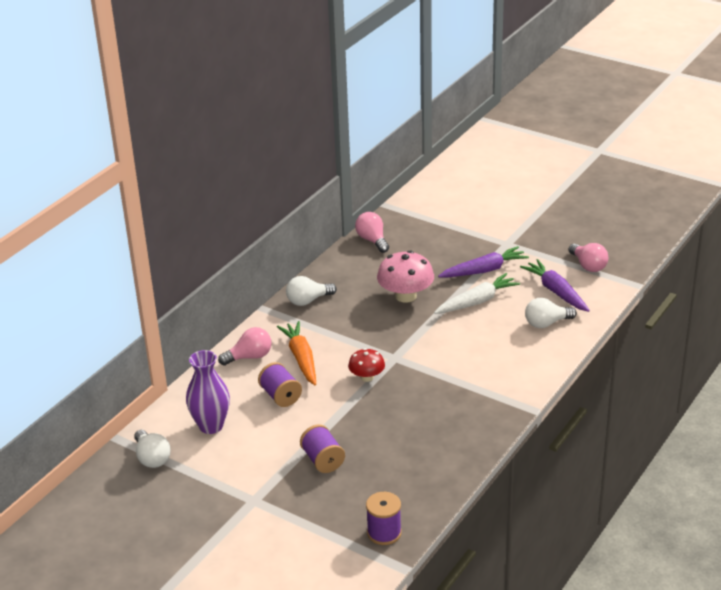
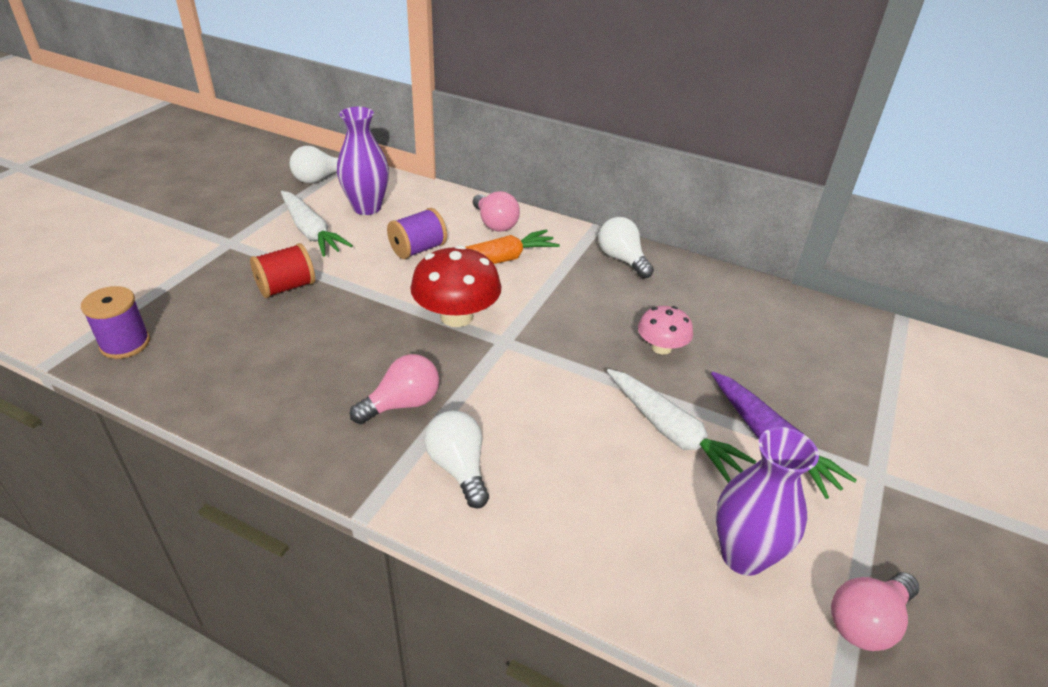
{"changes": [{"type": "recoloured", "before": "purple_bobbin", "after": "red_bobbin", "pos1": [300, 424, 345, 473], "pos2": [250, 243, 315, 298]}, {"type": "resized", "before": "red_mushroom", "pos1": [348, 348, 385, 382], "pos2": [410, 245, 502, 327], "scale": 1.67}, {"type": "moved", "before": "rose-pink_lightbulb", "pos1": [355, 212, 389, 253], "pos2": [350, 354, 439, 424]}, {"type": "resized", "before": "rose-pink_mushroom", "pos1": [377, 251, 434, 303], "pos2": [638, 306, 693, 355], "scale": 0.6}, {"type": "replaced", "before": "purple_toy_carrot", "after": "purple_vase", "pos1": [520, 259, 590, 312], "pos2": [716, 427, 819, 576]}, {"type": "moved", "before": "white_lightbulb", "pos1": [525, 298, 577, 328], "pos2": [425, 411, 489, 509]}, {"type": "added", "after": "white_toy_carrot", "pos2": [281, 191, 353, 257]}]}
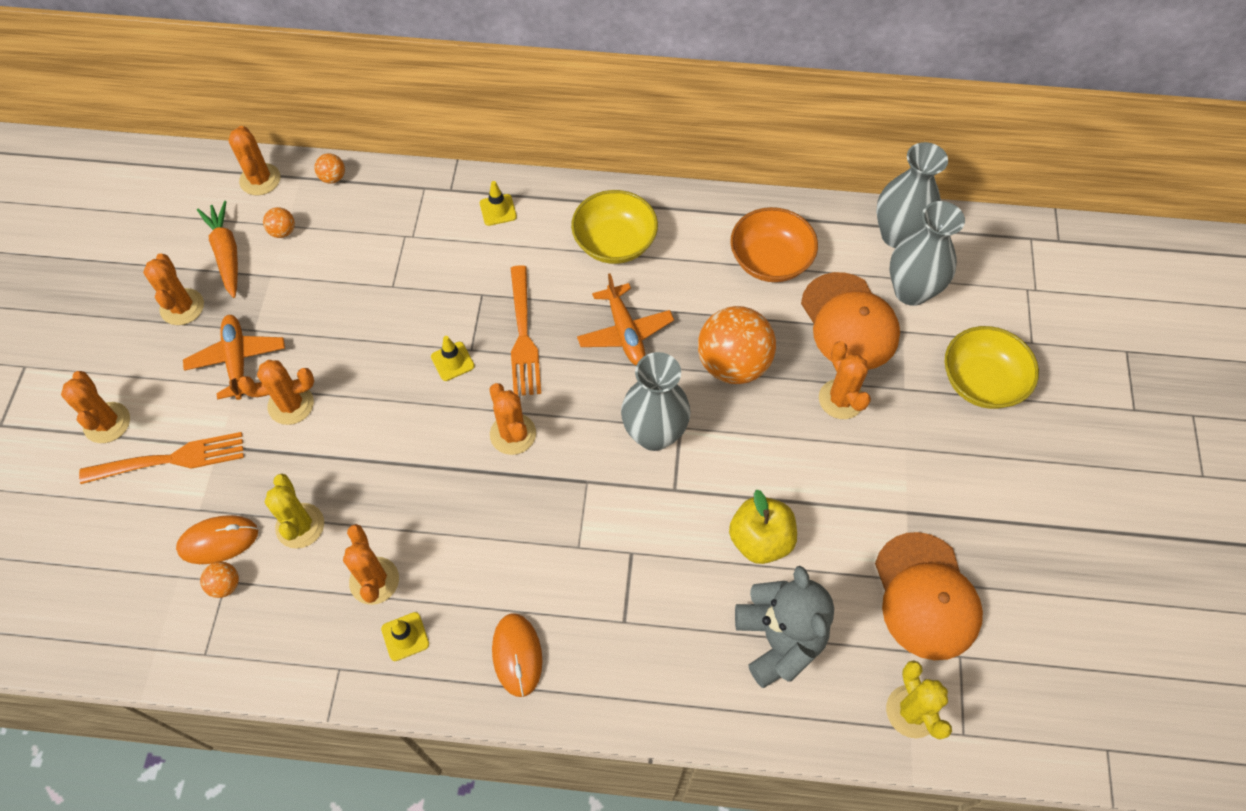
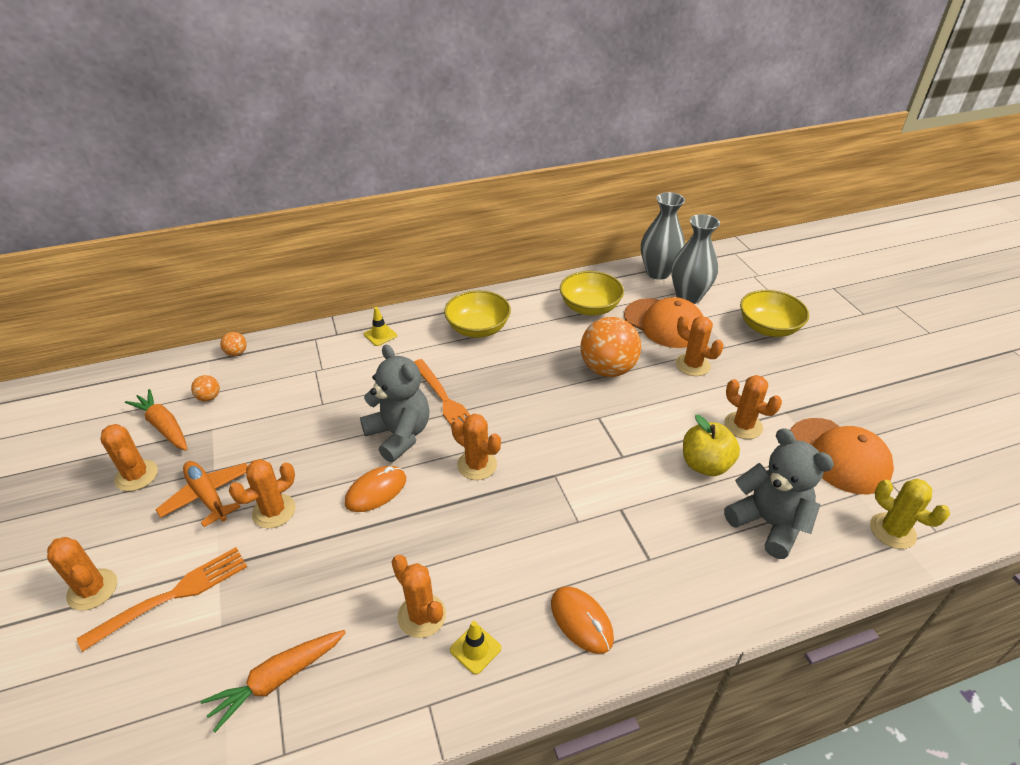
{"changes": [{"type": "moved", "before": "orange-coloured_computer_mouse", "pos1": [176, 515, 258, 564], "pos2": [345, 466, 406, 512]}, {"type": "replaced", "before": "orange-coloured_ball", "after": "orange-coloured_toy_carrot", "pos1": [200, 561, 239, 598], "pos2": [200, 630, 346, 732]}, {"type": "moved", "before": "orange-coloured_prickly_plant", "pos1": [228, 126, 280, 196], "pos2": [724, 375, 782, 439]}, {"type": "removed", "before": "yellow_prickly_plant", "pos1": [265, 474, 324, 549]}, {"type": "replaced", "before": "yellow_road_cone", "after": "grey_teddy_bear", "pos1": [431, 336, 475, 381], "pos2": [360, 345, 430, 462]}, {"type": "removed", "before": "orange-coloured_aeroplane", "pos1": [577, 274, 674, 365]}, {"type": "removed", "before": "grey_vase", "pos1": [621, 352, 691, 451]}, {"type": "recoloured", "before": "orange-coloured_deep_dish", "after": "yellow_deep_dish", "pos1": [730, 207, 818, 282], "pos2": [560, 271, 624, 316]}]}
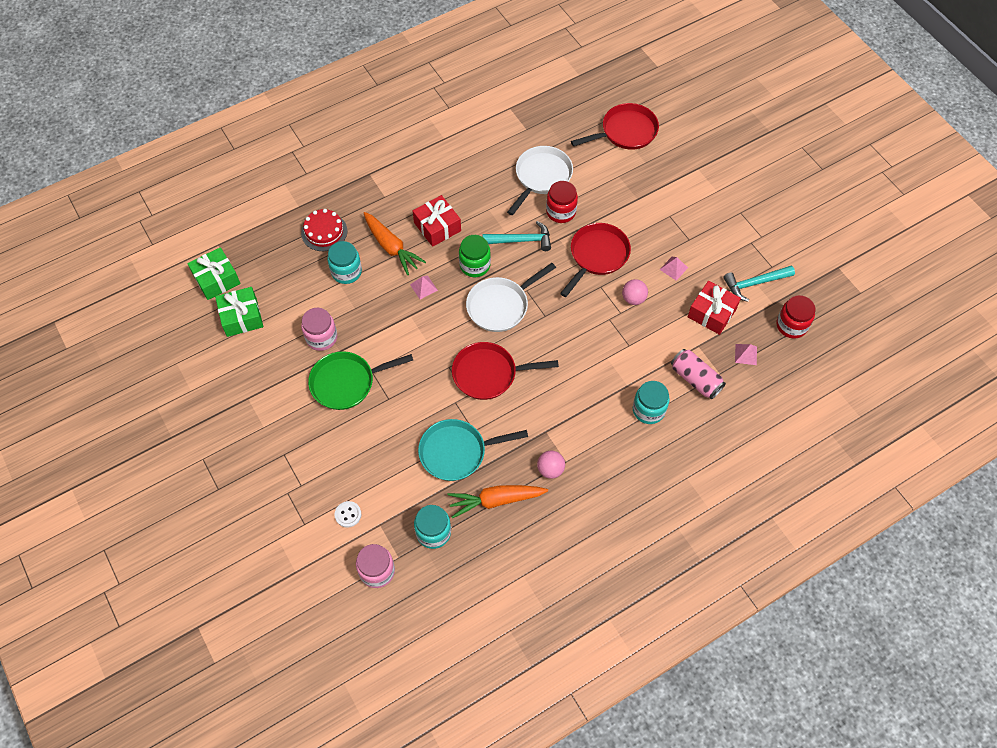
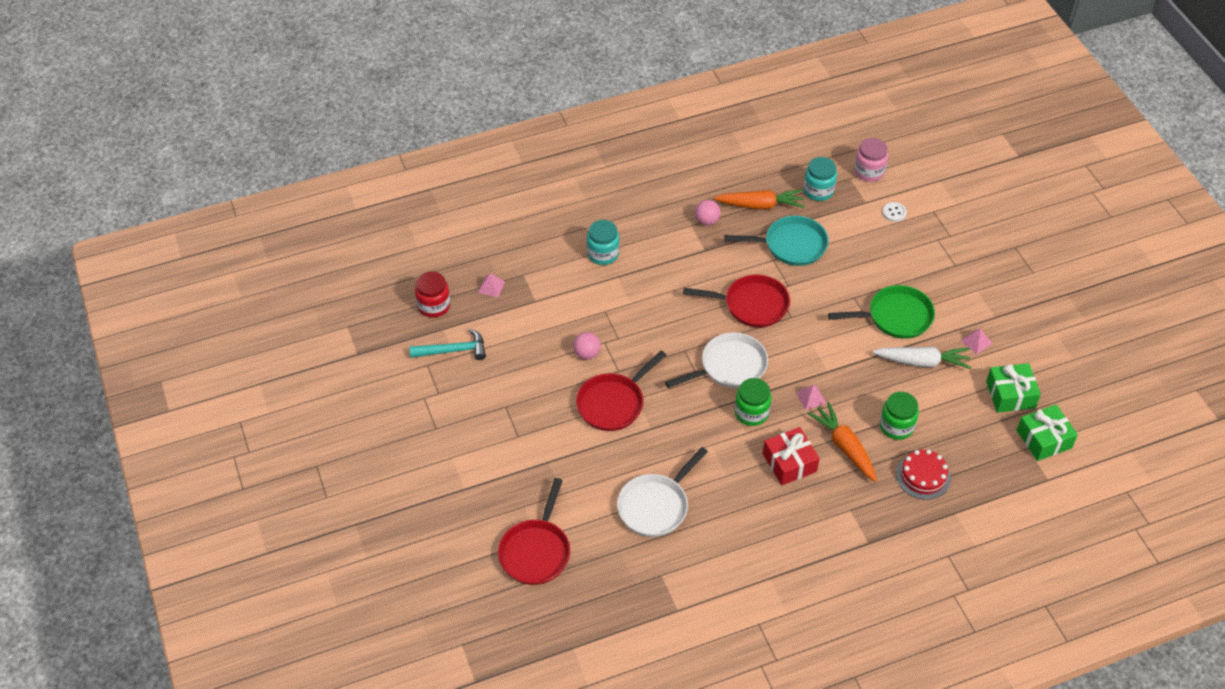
{"changes": [{"type": "replaced", "before": "rose-pink_preserve_jar", "after": "white_toy_carrot", "pos1": [301, 308, 337, 351], "pos2": [873, 347, 972, 369]}, {"type": "recoloured", "before": "aqua_preserve_jar", "after": "emerald_preserve_jar", "pos1": [327, 241, 362, 284], "pos2": [880, 392, 919, 440]}, {"type": "removed", "before": "aqua_carpenter's_hammer", "pos1": [483, 221, 551, 251]}, {"type": "removed", "before": "red_preserve_jar", "pos1": [546, 181, 578, 223]}, {"type": "turned", "before": "red_pan", "pos1": [571, 103, 659, 150], "pos2": [498, 478, 570, 585], "turn": -60}, {"type": "moved", "before": "rose-pink_pyramid_shape", "pos1": [660, 257, 688, 281], "pos2": [961, 329, 992, 354]}, {"type": "removed", "before": "rose-pink_tin", "pos1": [671, 349, 726, 399]}, {"type": "removed", "before": "red_gift", "pos1": [688, 281, 741, 335]}]}
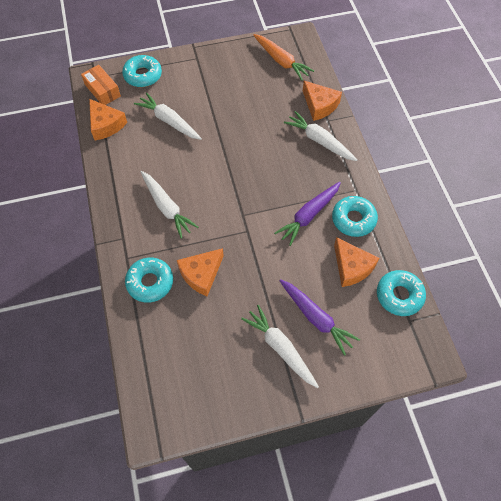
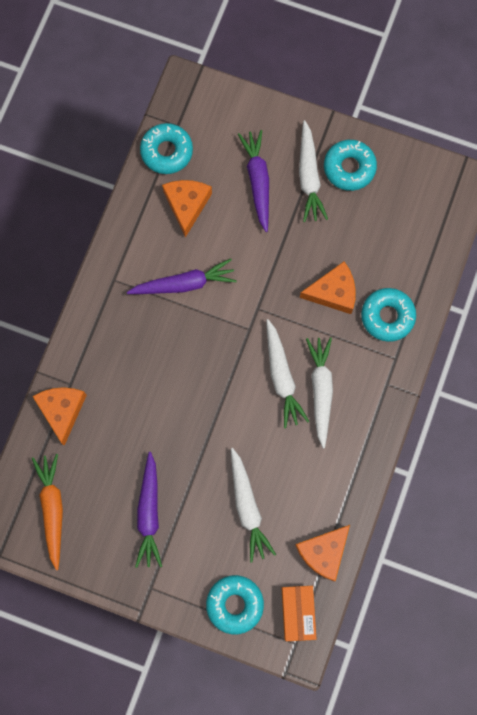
{"changes": [{"type": "turned", "before": "orange-coloured_cheese", "pos1": [89, 99, 127, 140], "pos2": [295, 525, 350, 581], "turn": -135}, {"type": "moved", "before": "white_toy_carrot", "pos1": [284, 111, 357, 161], "pos2": [266, 319, 309, 428]}, {"type": "moved", "before": "aqua_doughnut", "pos1": [332, 196, 378, 237], "pos2": [324, 140, 377, 191]}, {"type": "added", "after": "purple_toy_carrot", "pos2": [135, 452, 162, 568]}]}
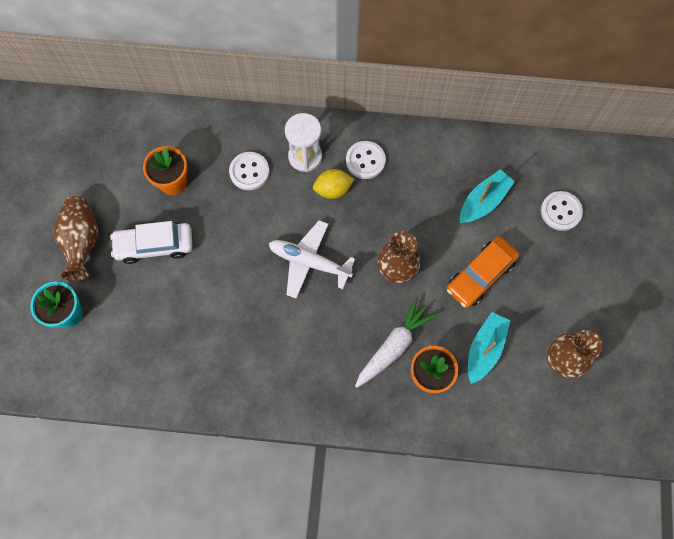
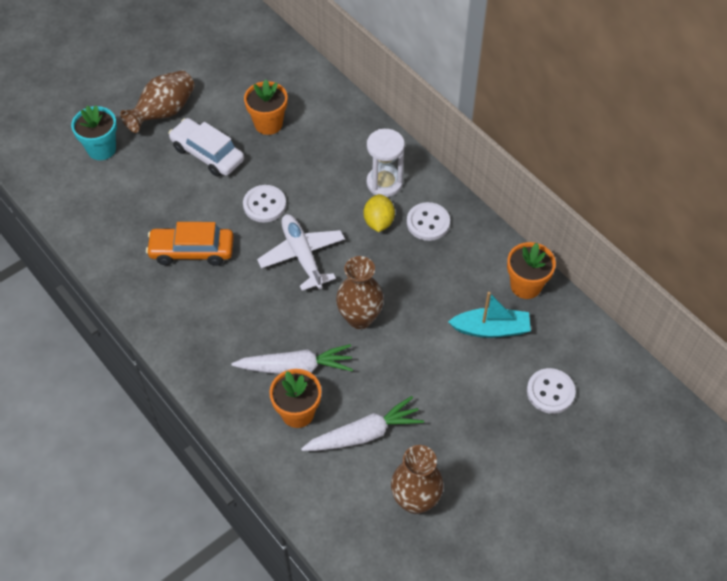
{"changes": [{"type": "moved", "before": "white_sewing_button", "pos1": [229, 152, 269, 190], "pos2": [243, 185, 286, 223]}, {"type": "turned", "before": "yellow_lemon", "pos1": [313, 169, 354, 199], "pos2": [364, 194, 395, 232], "turn": 60}, {"type": "moved", "before": "orange-coloured_automobile", "pos1": [447, 237, 519, 308], "pos2": [146, 222, 234, 266]}, {"type": "replaced", "before": "aqua_sailboat", "after": "white_toy_carrot", "pos1": [468, 312, 510, 384], "pos2": [301, 396, 424, 451]}, {"type": "added", "after": "orange-coloured_plant_pot", "pos2": [507, 242, 556, 299]}]}
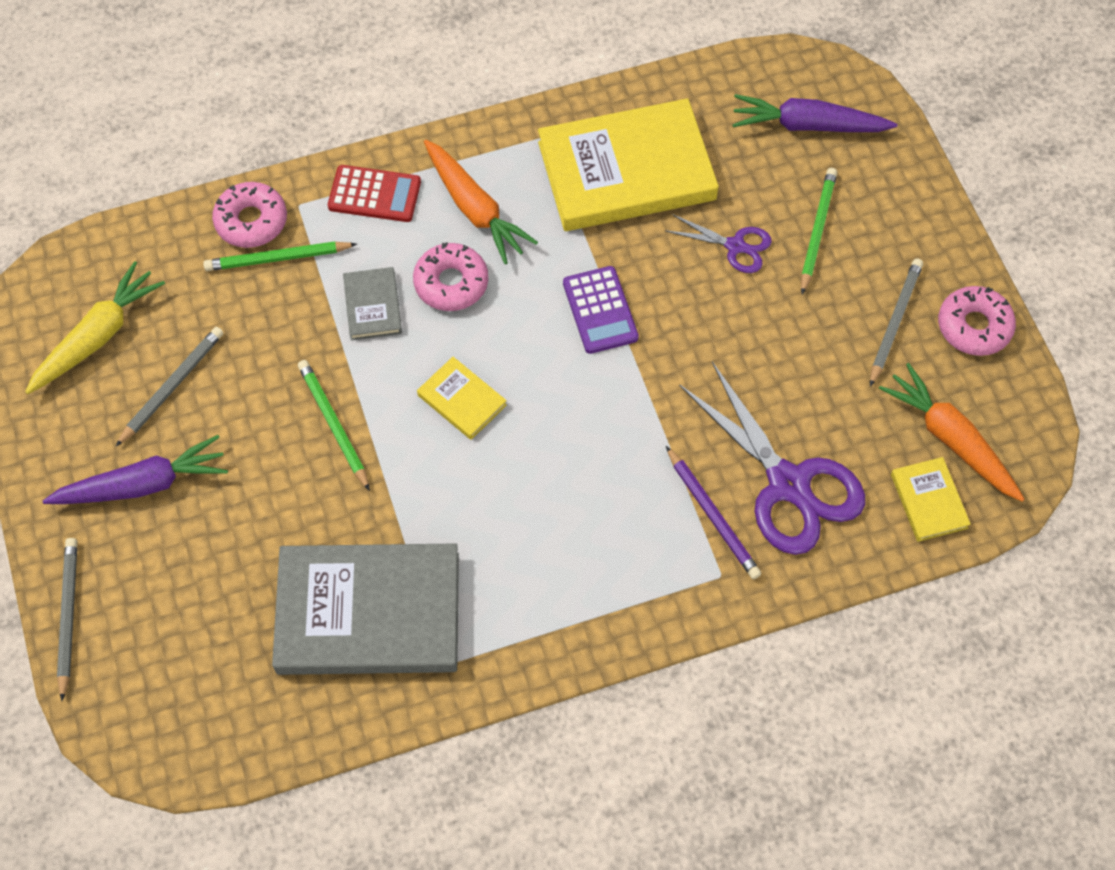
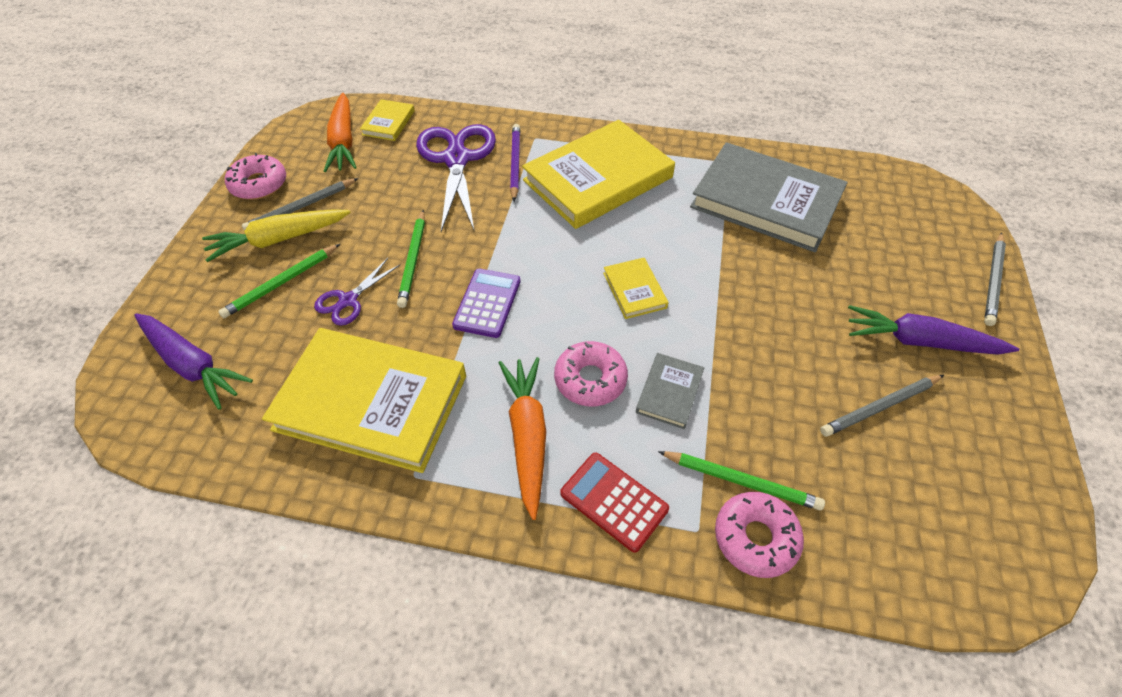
{"changes": [{"type": "moved", "before": "yellow_toy_carrot", "pos1": [25, 261, 165, 394], "pos2": [202, 209, 351, 262]}, {"type": "moved", "before": "emerald_wooden_pencil", "pos1": [298, 360, 370, 491], "pos2": [397, 210, 425, 308]}, {"type": "turned", "before": "purple_shears", "pos1": [666, 214, 772, 273], "pos2": [314, 258, 400, 326], "turn": -105}, {"type": "added", "after": "yellow_hardback", "pos2": [522, 120, 675, 229]}]}
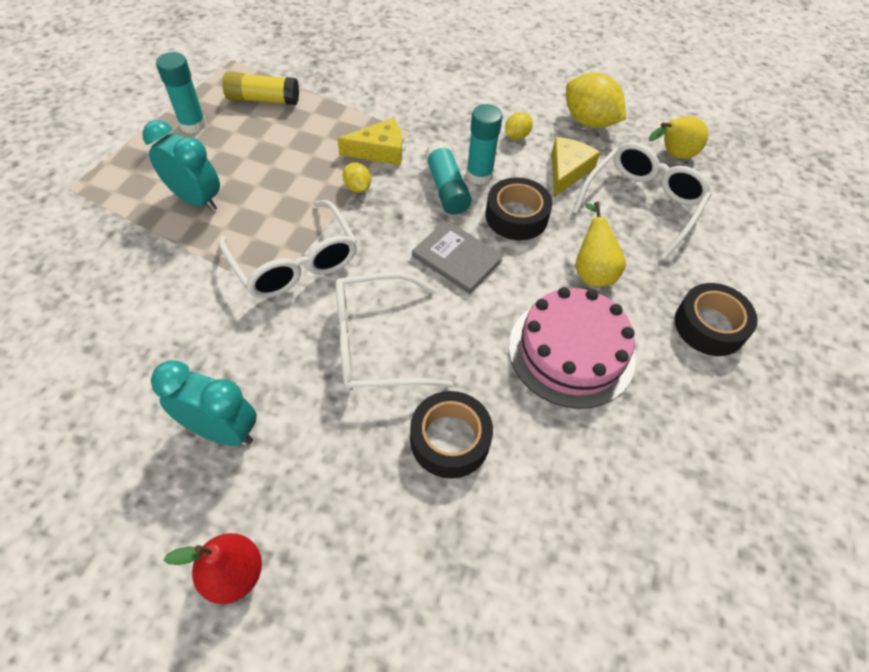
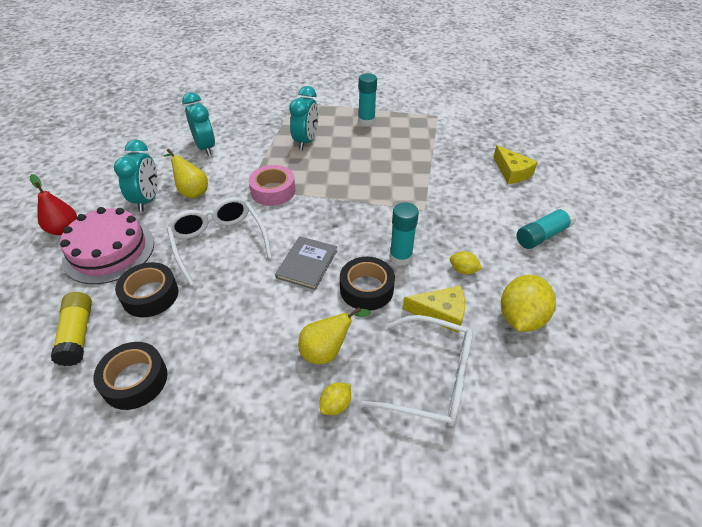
{"changes": [{"type": "replaced", "before": "white_glasses", "after": "rose-pink_sticky_tape", "pos1": [219, 200, 357, 298], "pos2": [249, 165, 295, 206]}, {"type": "moved", "before": "yellow_stick_of_glue", "pos1": [223, 72, 299, 105], "pos2": [51, 292, 92, 366]}, {"type": "moved", "before": "yellow_cheese", "pos1": [337, 118, 402, 165], "pos2": [493, 145, 538, 184]}, {"type": "moved", "before": "yellow_lemon", "pos1": [343, 162, 371, 193], "pos2": [320, 382, 351, 415]}, {"type": "moved", "before": "aqua_stick_of_glue", "pos1": [425, 141, 472, 215], "pos2": [517, 206, 576, 249]}, {"type": "moved", "before": "rose-pink_gateau", "pos1": [509, 287, 636, 409], "pos2": [60, 207, 154, 284]}, {"type": "moved", "before": "yellow_pear_fruit", "pos1": [649, 116, 708, 159], "pos2": [164, 149, 208, 199]}, {"type": "moved", "before": "jet-black_sticky_tape", "pos1": [675, 283, 758, 356], "pos2": [94, 342, 168, 410]}, {"type": "added", "after": "aqua_alarm_clock", "pos2": [182, 92, 215, 156]}]}
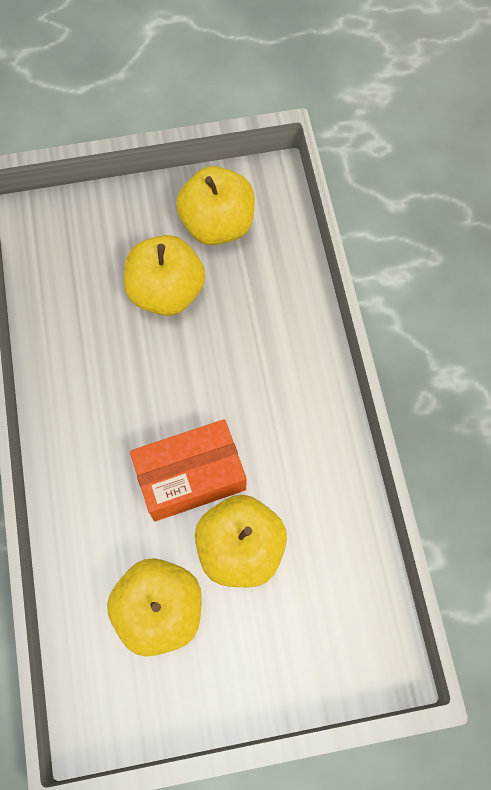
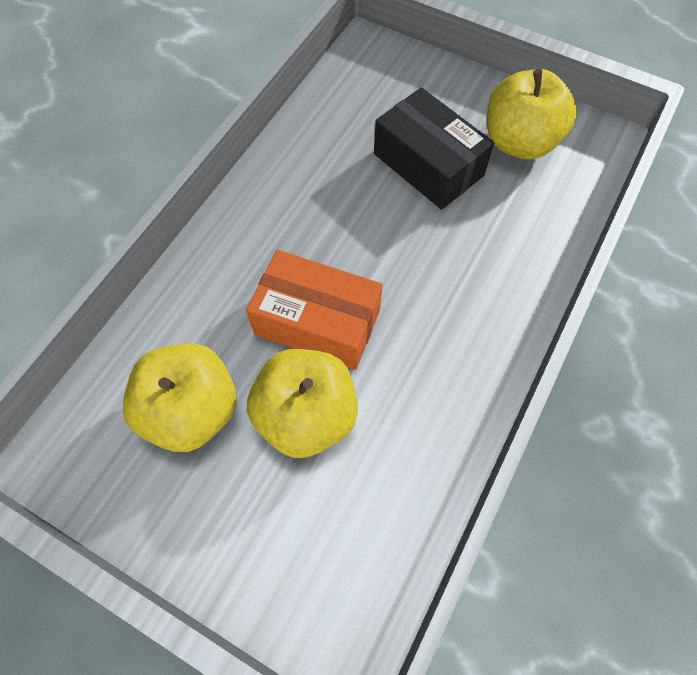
{"changes": [{"type": "replaced", "before": "yellow_toy_apple", "after": "jet-black_parcel", "pos1": [124, 235, 205, 316], "pos2": [374, 87, 494, 210]}]}
